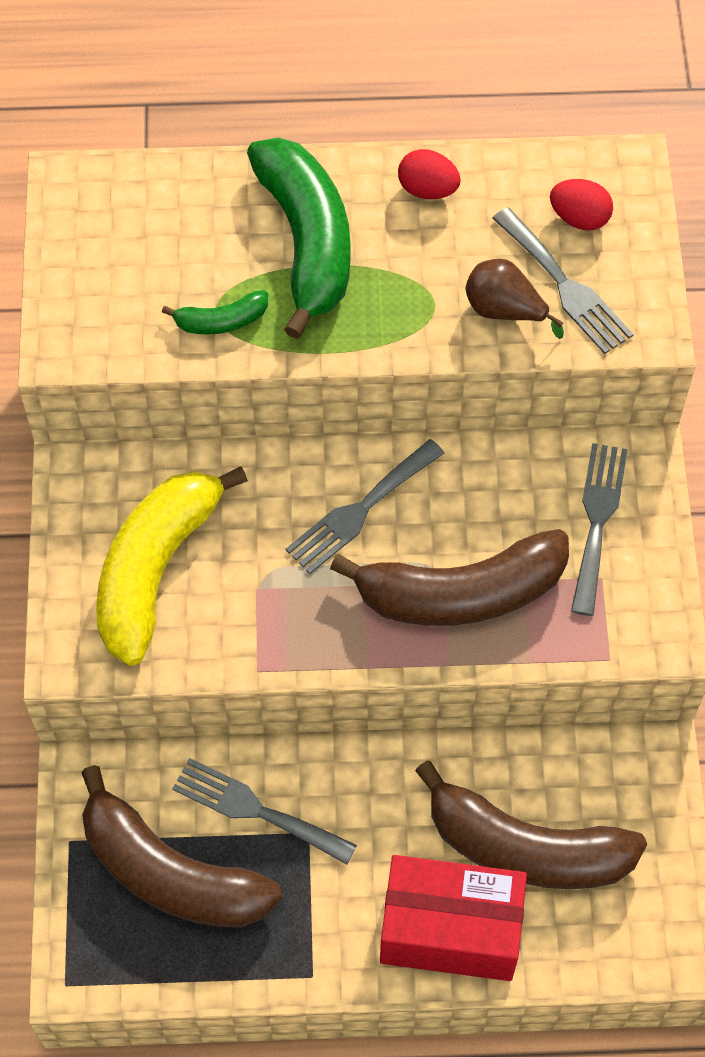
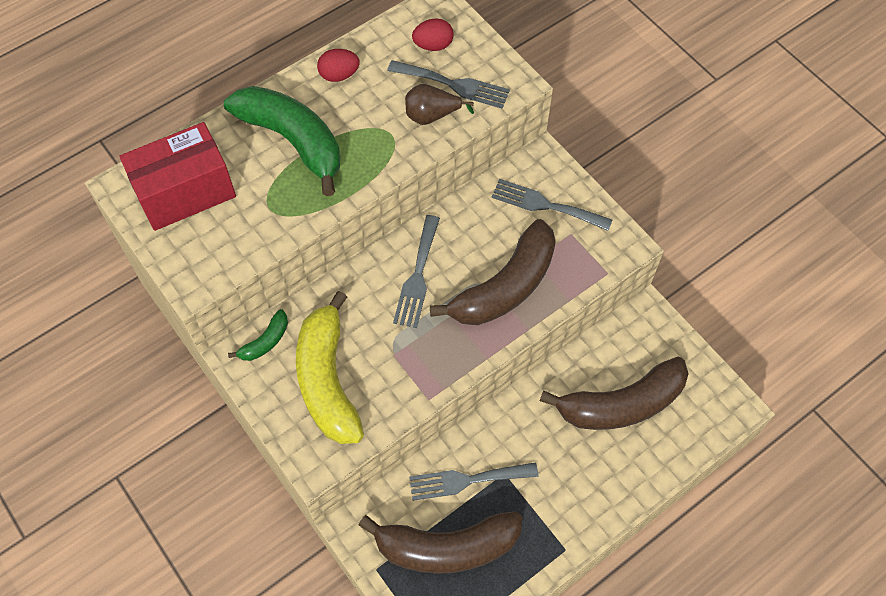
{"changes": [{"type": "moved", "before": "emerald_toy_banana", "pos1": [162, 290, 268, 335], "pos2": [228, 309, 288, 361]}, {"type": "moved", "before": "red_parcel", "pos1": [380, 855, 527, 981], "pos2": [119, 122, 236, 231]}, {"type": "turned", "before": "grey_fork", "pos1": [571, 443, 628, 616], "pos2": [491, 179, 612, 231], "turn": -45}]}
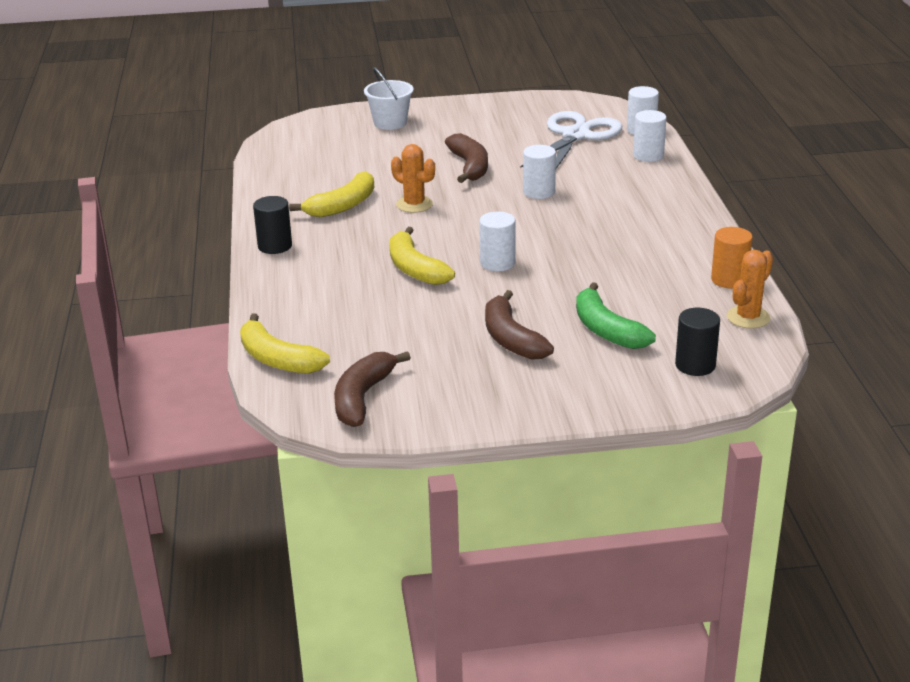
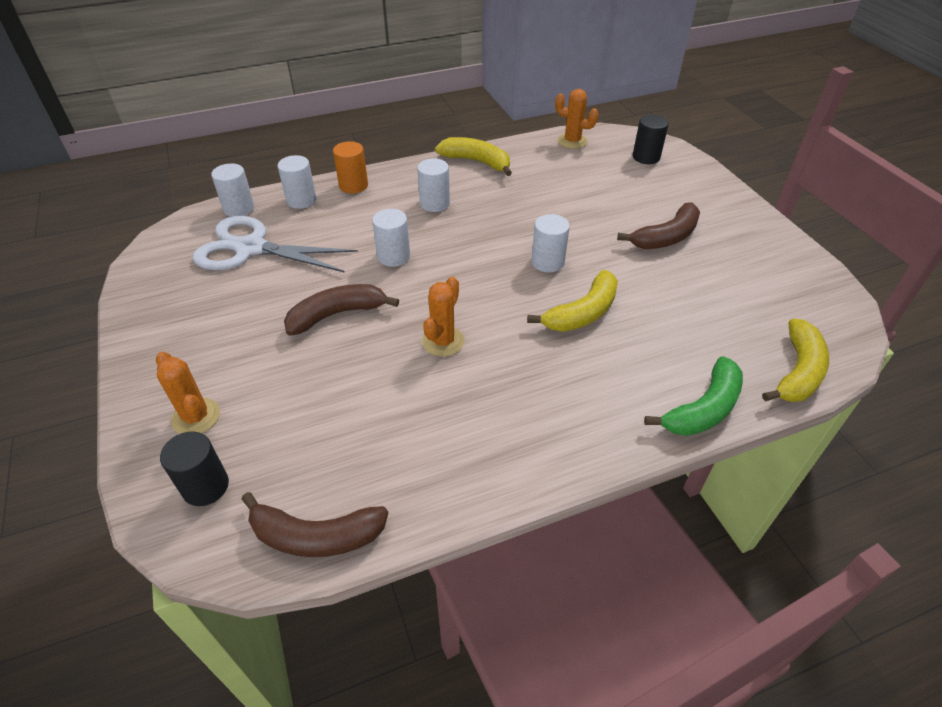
{"changes": [{"type": "moved", "before": "jet-black_cylinder_shape", "pos1": [253, 196, 292, 254], "pos2": [160, 431, 229, 506]}, {"type": "moved", "before": "yellow_toy_banana", "pos1": [289, 171, 375, 217], "pos2": [435, 137, 512, 176]}, {"type": "moved", "before": "dark_brown_toy_banana", "pos1": [334, 351, 411, 427], "pos2": [242, 492, 388, 557]}, {"type": "replaced", "before": "white_bucket", "after": "orange-coloured_prickly_plant", "pos1": [364, 67, 414, 130], "pos2": [156, 352, 220, 434]}, {"type": "moved", "before": "emerald_toy_banana", "pos1": [576, 282, 656, 349], "pos2": [644, 356, 743, 436]}, {"type": "moved", "before": "orange-coloured_cylinder_shape", "pos1": [711, 227, 753, 288], "pos2": [333, 141, 368, 194]}, {"type": "added", "after": "white_cylinder_shape", "pos2": [417, 158, 450, 212]}]}
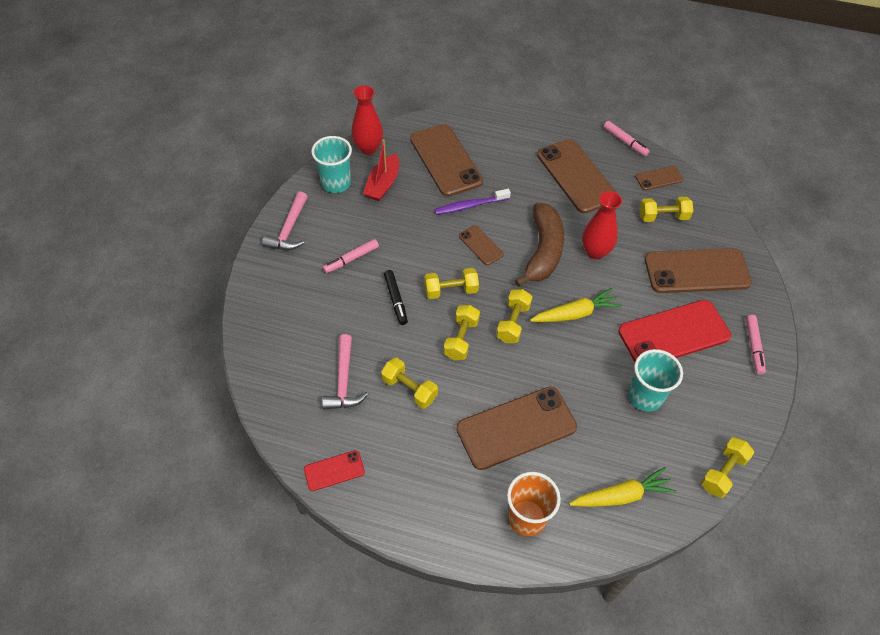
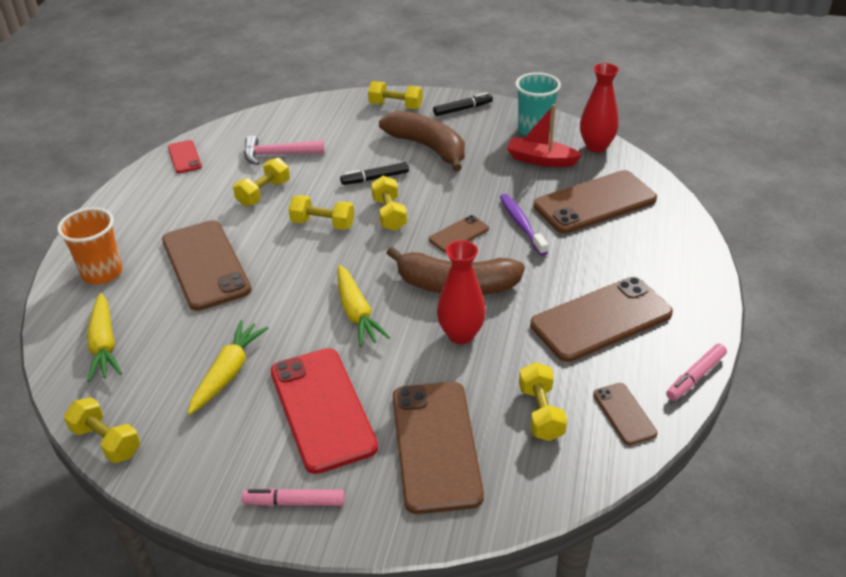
{"changes": [{"type": "replaced", "before": "rose-pink_carpenter's_hammer", "after": "jet-black_marker_pen", "pos1": [262, 191, 308, 250], "pos2": [433, 92, 493, 116]}, {"type": "replaced", "before": "rose-pink_marker_pen", "after": "dark_brown_toy_banana", "pos1": [323, 239, 379, 273], "pos2": [379, 111, 465, 172]}, {"type": "moved", "before": "yellow_free_weight", "pos1": [496, 289, 532, 343], "pos2": [368, 81, 423, 109]}, {"type": "replaced", "before": "aqua_beaker", "after": "yellow_toy_carrot", "pos1": [628, 349, 683, 412], "pos2": [188, 320, 268, 415]}]}
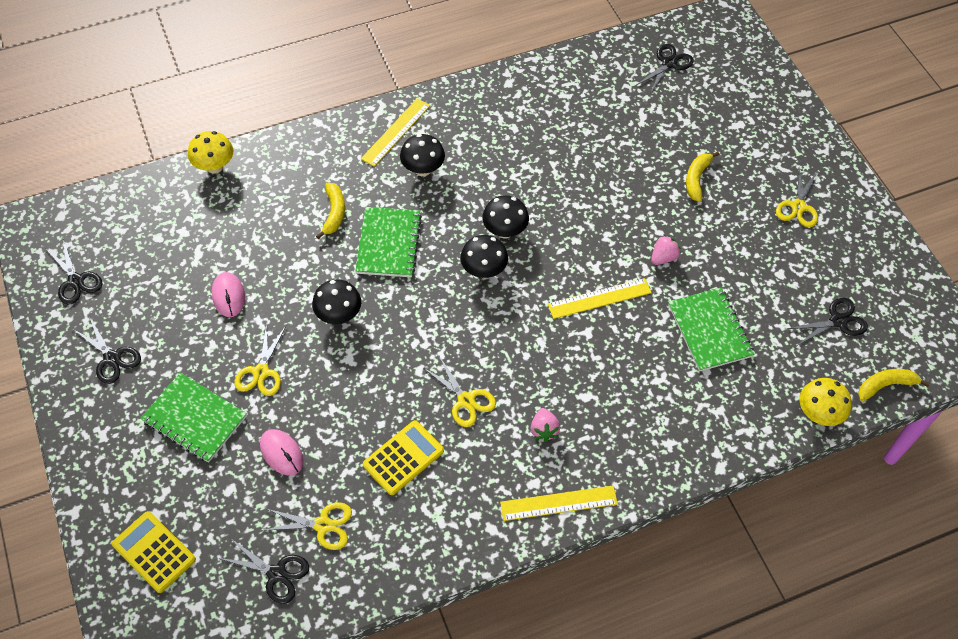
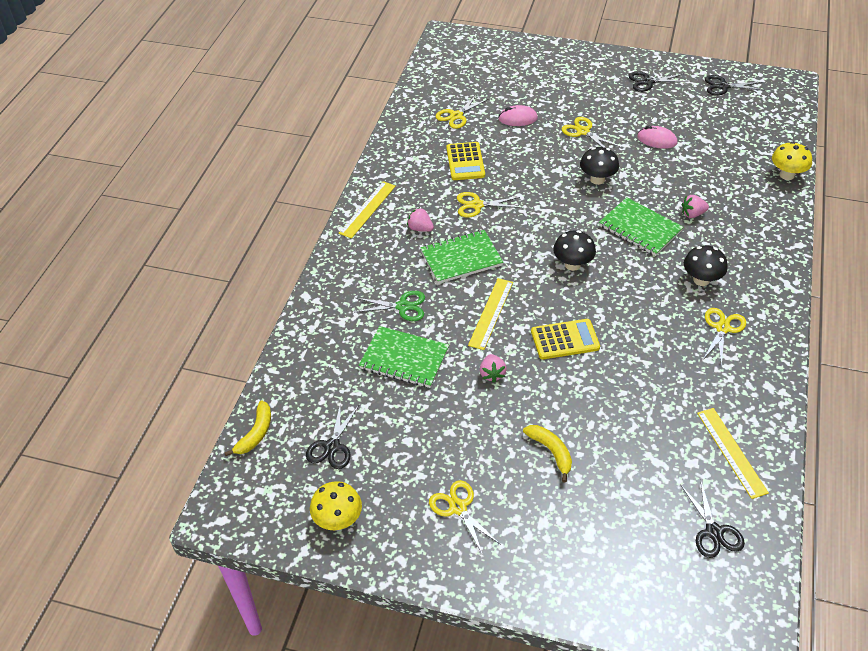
{"changes": [{"type": "moved", "before": "yellow_pocket_calculator", "pos1": [112, 511, 196, 593], "pos2": [531, 319, 600, 359]}, {"type": "moved", "before": "emerald_exercise_book", "pos1": [140, 373, 247, 463], "pos2": [420, 230, 503, 284]}, {"type": "removed", "before": "jet-black_shears", "pos1": [218, 538, 309, 604]}, {"type": "replaced", "before": "yellow_toy_banana", "after": "rose-pink_toy_strawberry", "pos1": [316, 183, 345, 239], "pos2": [682, 195, 709, 218]}, {"type": "moved", "before": "yellow_straightedge", "pos1": [361, 98, 430, 167], "pos2": [697, 408, 769, 499]}, {"type": "removed", "before": "jet-black_mushroom", "pos1": [482, 196, 529, 238]}, {"type": "moved", "before": "yellow_mushroom", "pos1": [800, 378, 852, 426], "pos2": [310, 481, 362, 530]}, {"type": "added", "after": "emerald_shears", "pos2": [355, 291, 425, 321]}, {"type": "added", "after": "yellow_shears", "pos2": [702, 308, 746, 367]}]}
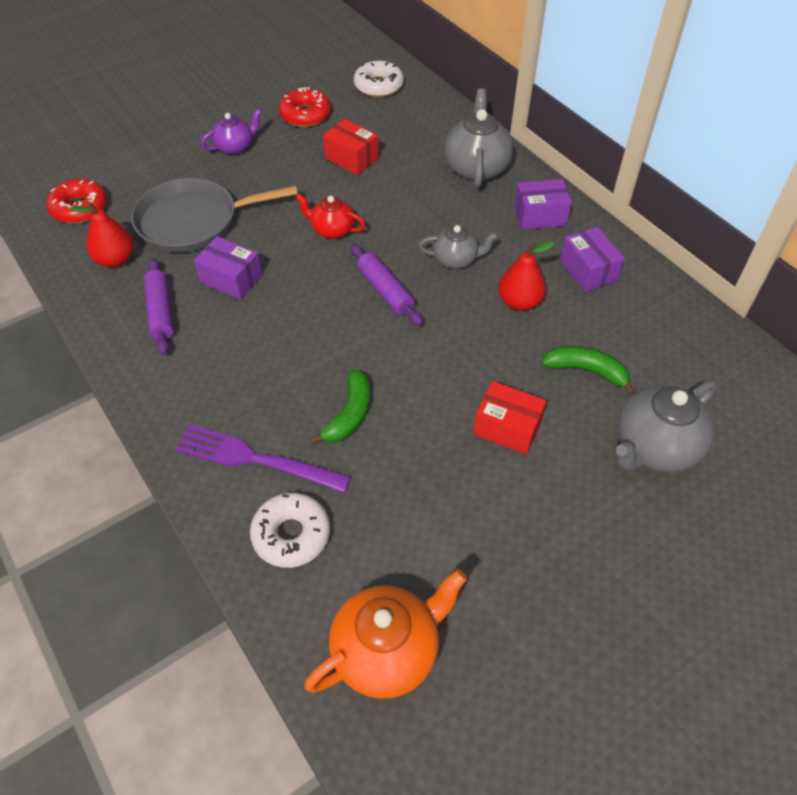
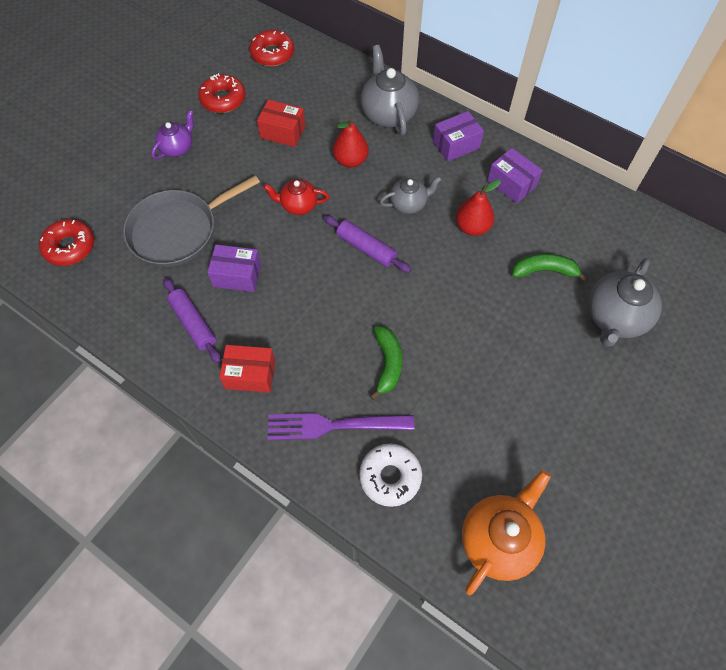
{"changes": [{"type": "moved", "before": "red_pear_fruit", "pos1": [69, 202, 134, 268], "pos2": [333, 117, 369, 168]}, {"type": "recoloured", "before": "white_doughnut", "after": "red_doughnut", "pos1": [354, 61, 404, 97], "pos2": [249, 30, 294, 66]}, {"type": "moved", "before": "red_parcel", "pos1": [473, 381, 547, 455], "pos2": [219, 345, 275, 393]}]}
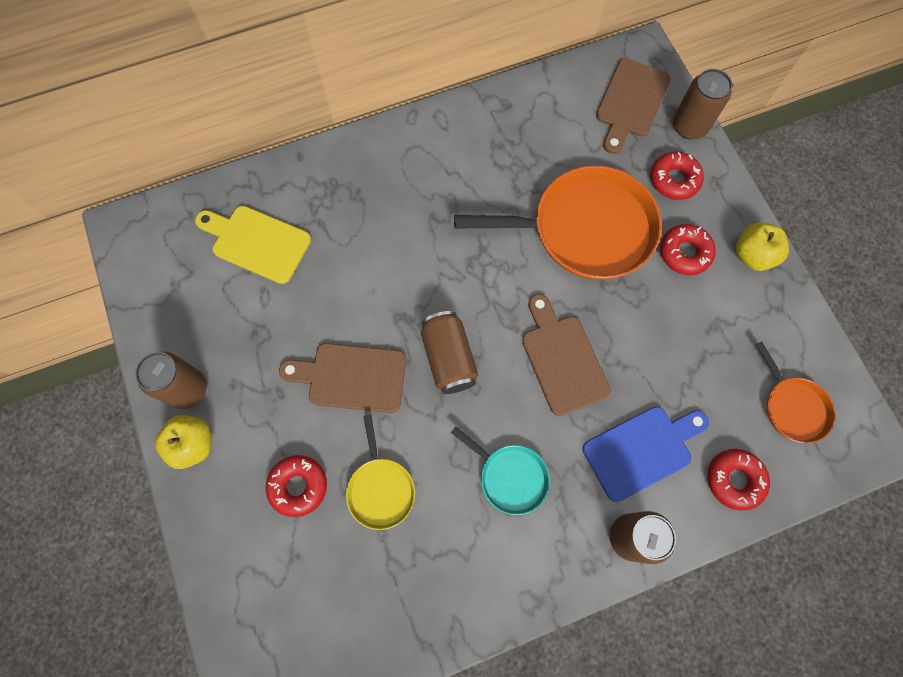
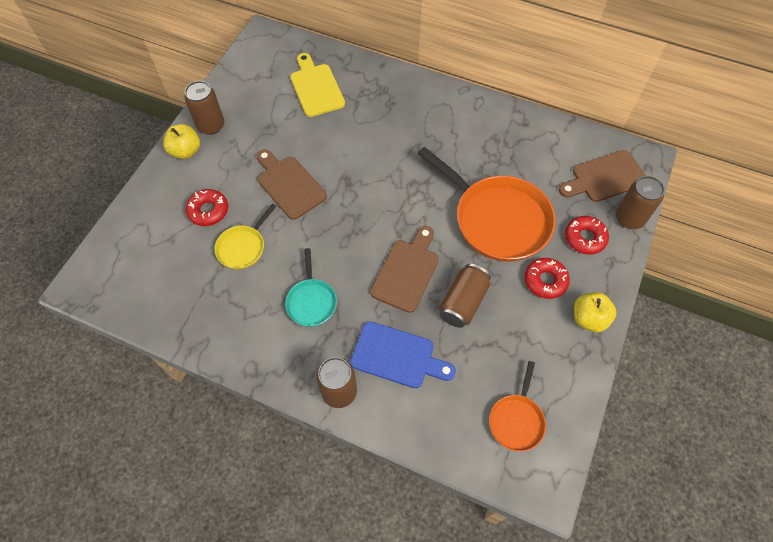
{"changes": [{"type": "moved", "before": "dark_brown_tin", "pos1": [421, 311, 478, 394], "pos2": [439, 264, 491, 328]}, {"type": "removed", "before": "red_doughnut", "pos1": [708, 449, 770, 511]}]}
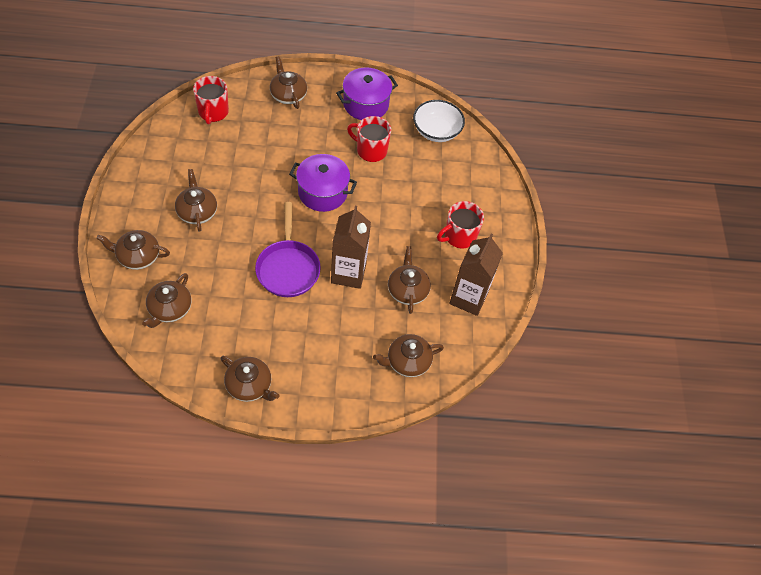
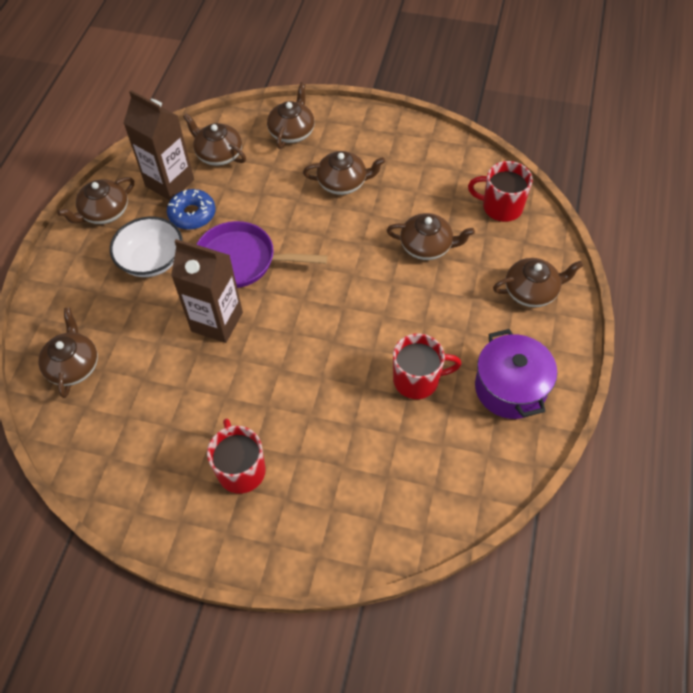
{"changes": [{"type": "removed", "before": "purple_stockpot", "pos1": [289, 154, 357, 212]}, {"type": "turned", "before": "red_tea_mug", "pos1": [347, 116, 391, 162], "pos2": [393, 334, 461, 399], "turn": 45}, {"type": "moved", "before": "dark_brown_china_teapot", "pos1": [388, 246, 431, 314], "pos2": [387, 213, 475, 260]}, {"type": "moved", "before": "white_deep_dish", "pos1": [413, 100, 465, 142], "pos2": [110, 217, 183, 277]}, {"type": "moved", "before": "dark_brown_carton", "pos1": [449, 234, 503, 316], "pos2": [124, 90, 194, 201]}, {"type": "added", "after": "cobalt_doughnut", "pos2": [167, 189, 216, 230]}]}
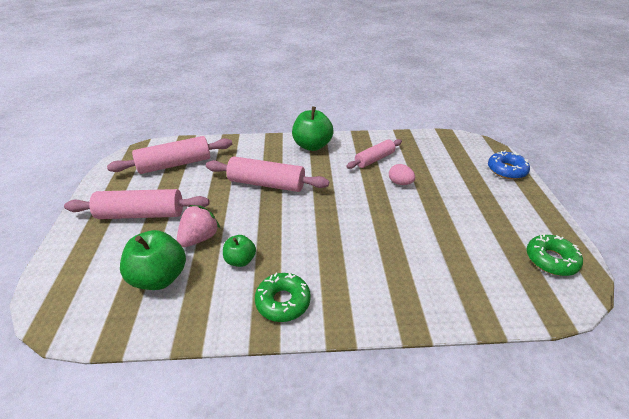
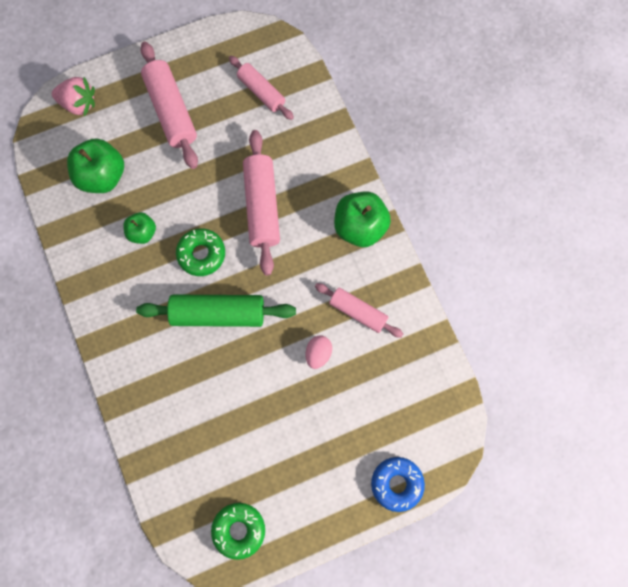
{"changes": [{"type": "resized", "before": "rose-pink_pastry_roller", "pos1": [107, 136, 232, 174], "pos2": [229, 56, 294, 120], "scale": 0.64}, {"type": "moved", "before": "rose-pink_toy_strawberry", "pos1": [177, 205, 221, 247], "pos2": [52, 77, 95, 116]}, {"type": "moved", "before": "emerald_doughnut", "pos1": [255, 273, 311, 322], "pos2": [176, 229, 225, 276]}, {"type": "added", "after": "emerald_pastry_roller", "pos2": [136, 295, 296, 327]}]}
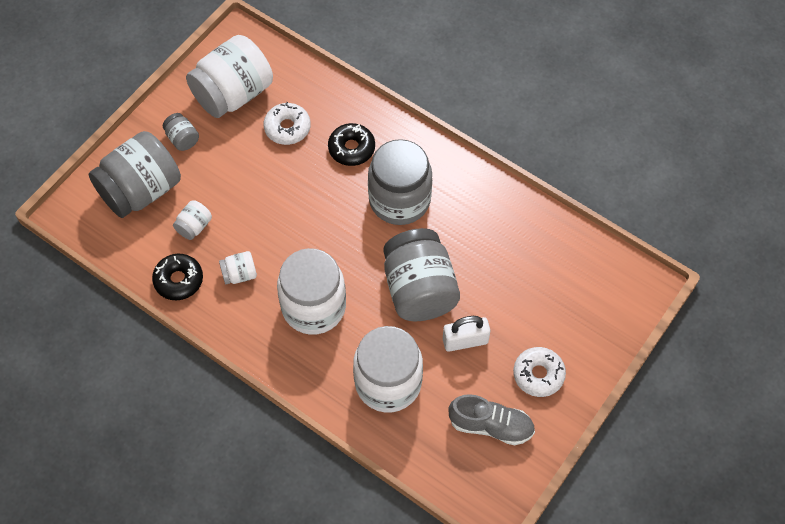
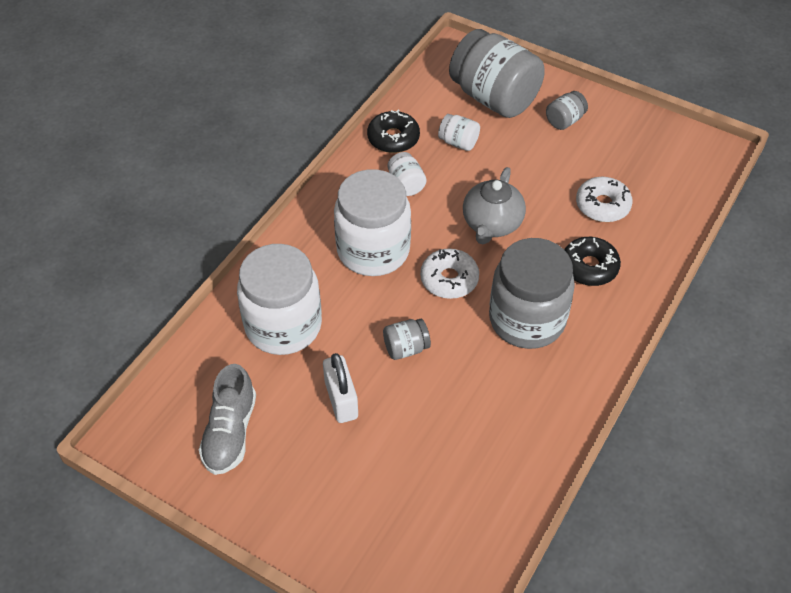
{"changes": [{"type": "removed", "before": "white_preserve_jar", "pos1": [186, 35, 273, 118]}, {"type": "resized", "before": "grey_preserve_jar", "pos1": [384, 228, 460, 321], "pos2": [383, 319, 431, 360], "scale": 0.44}, {"type": "moved", "before": "white_doughnut", "pos1": [513, 347, 566, 397], "pos2": [420, 249, 479, 299]}, {"type": "added", "after": "grey_china_teapot", "pos2": [463, 167, 526, 244]}]}
